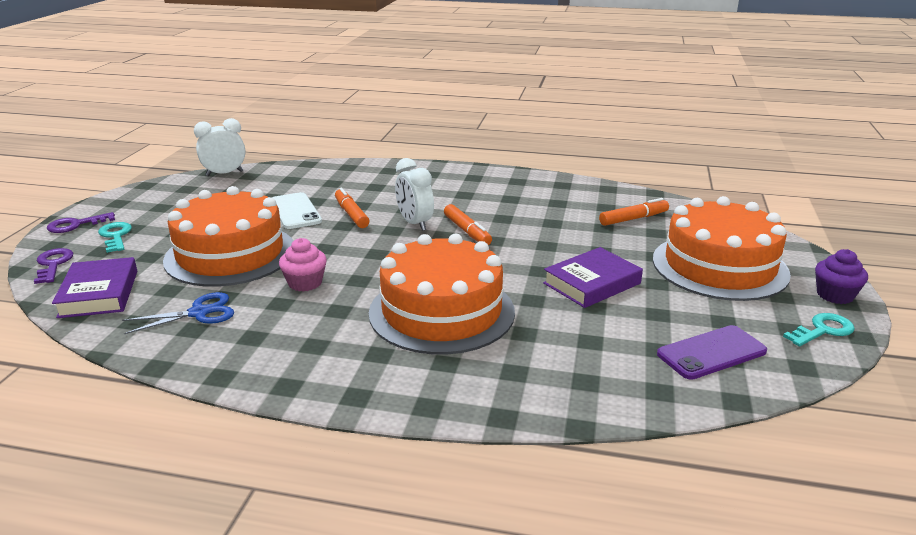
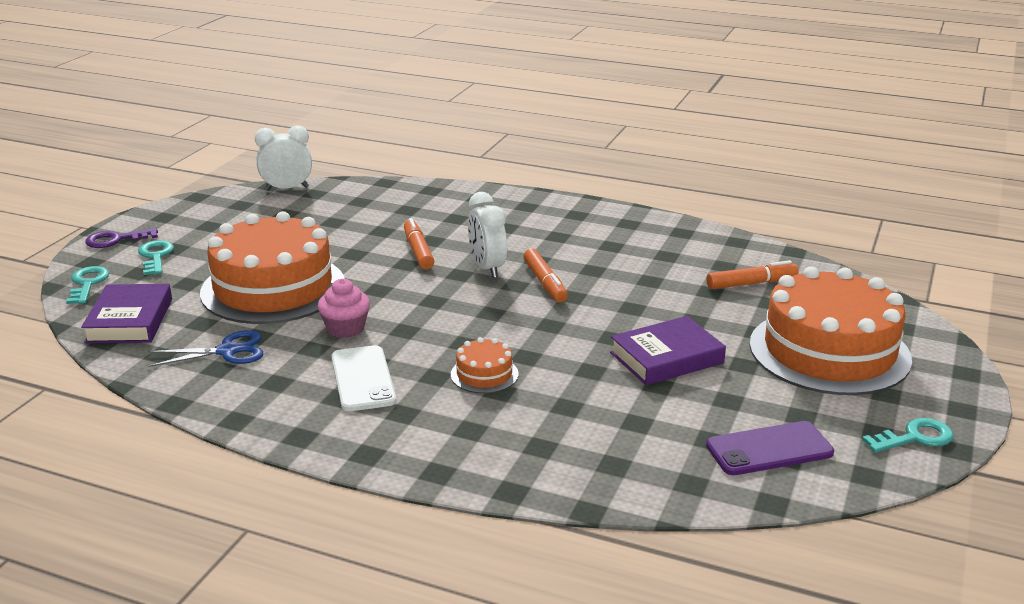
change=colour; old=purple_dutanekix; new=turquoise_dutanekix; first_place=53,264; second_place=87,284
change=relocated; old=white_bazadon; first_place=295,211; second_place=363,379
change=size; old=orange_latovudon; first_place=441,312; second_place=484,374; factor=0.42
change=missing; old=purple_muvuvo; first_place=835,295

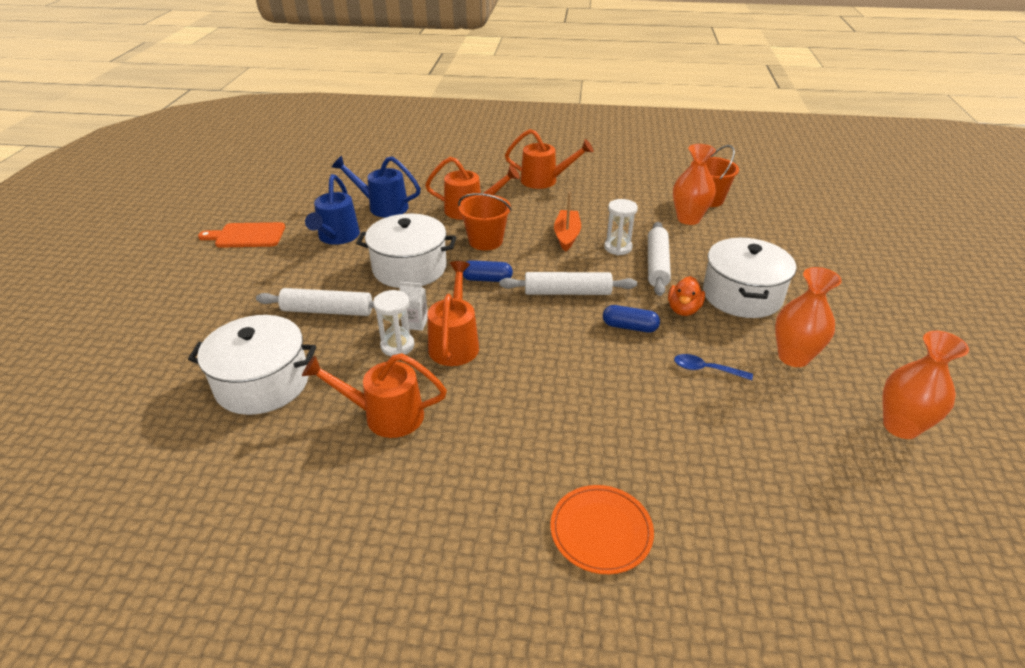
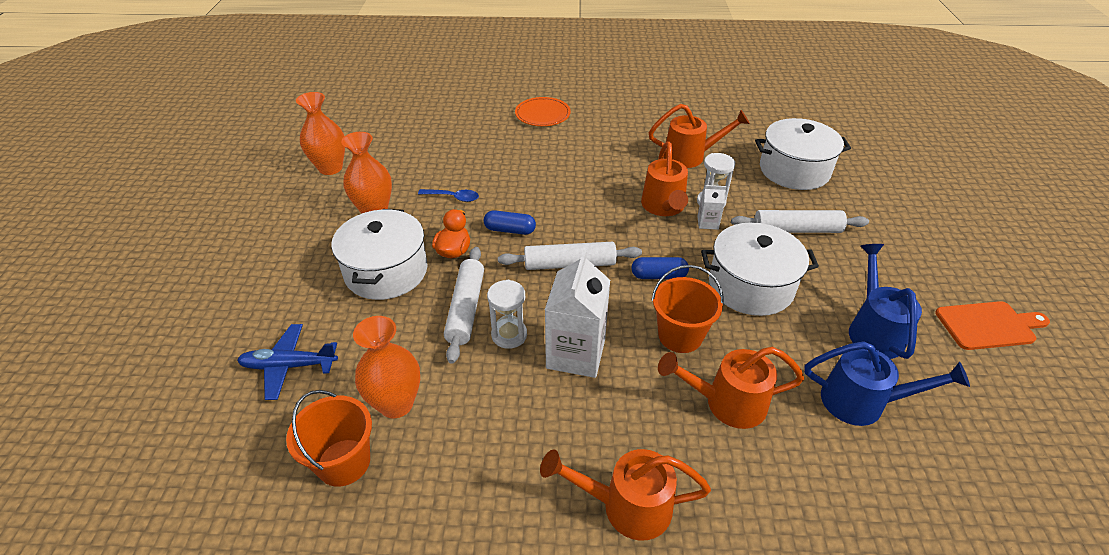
change=appeared; new=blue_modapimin; second_place=289,366
change=exchanged; old=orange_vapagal; new=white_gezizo; first_place=567,236; second_place=576,354

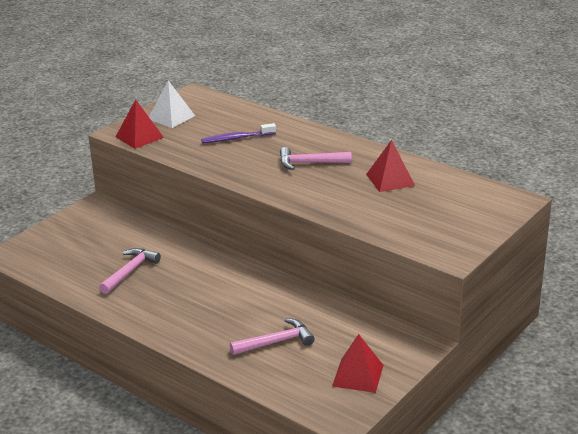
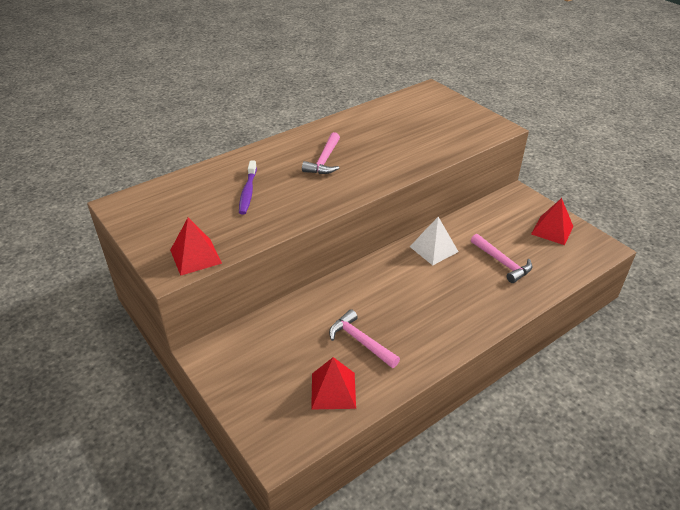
change=relocated; old=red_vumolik; first_place=390,180; second_place=333,390
change=relocated; old=white_vumolik; first_place=171,117; second_place=433,249
change=spun; old=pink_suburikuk; first_place=276,342; second_place=502,263; degrees=150

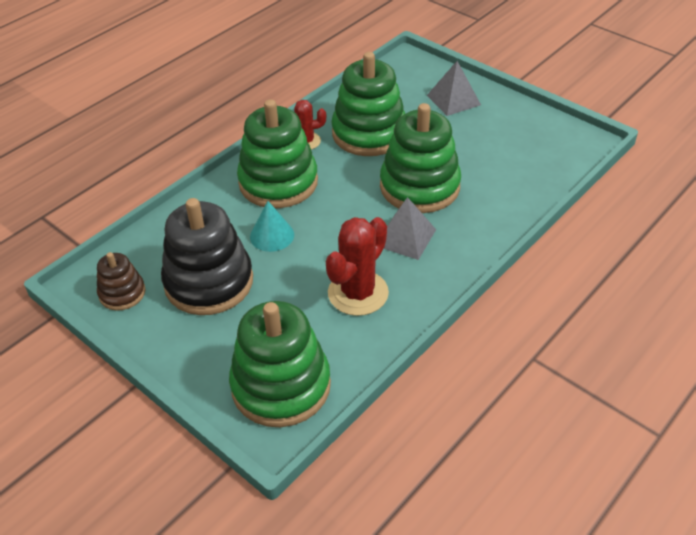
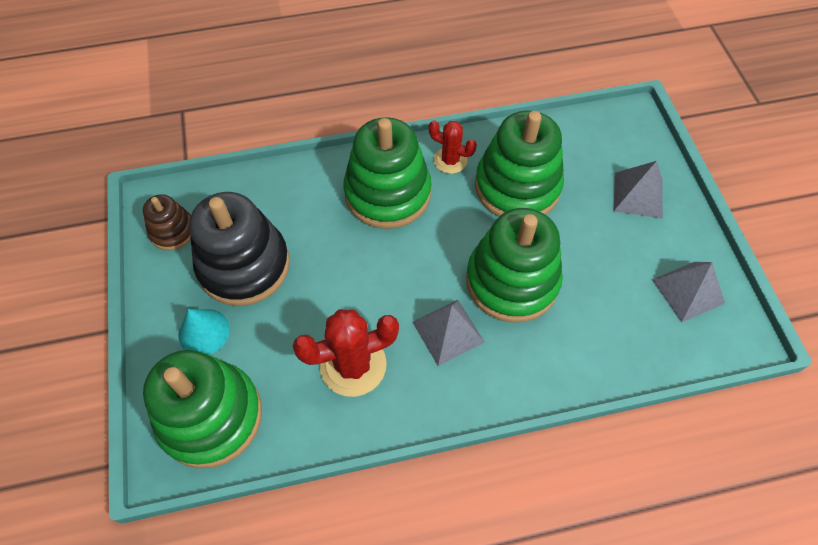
change=relocated; old=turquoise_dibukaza; first_place=272,235; second_place=204,332
change=appeared; new=grey_vumolik; second_place=687,291

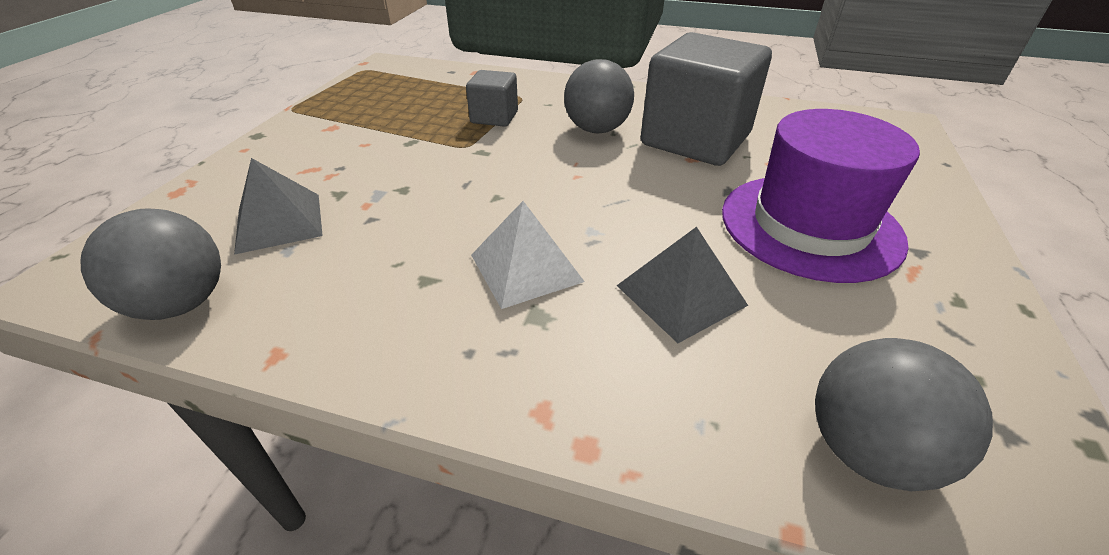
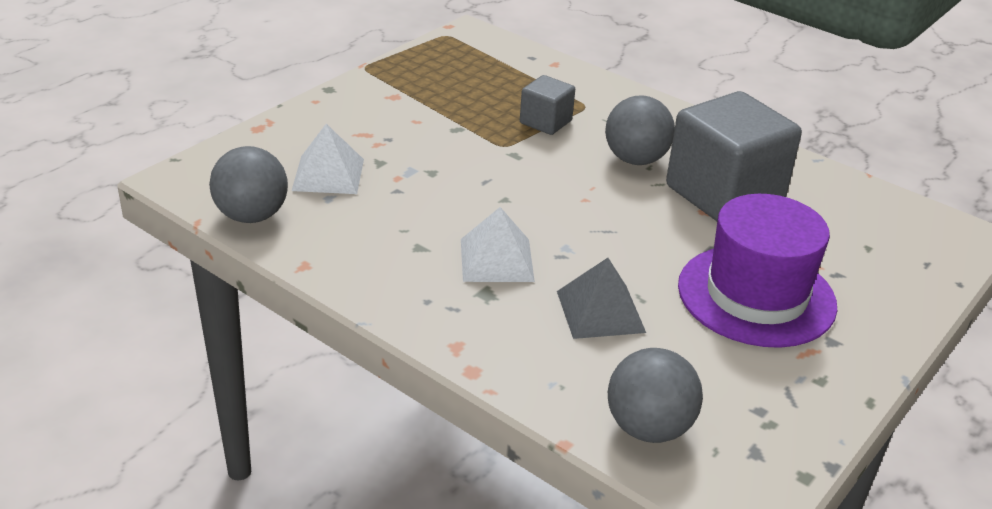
change=colour; old=grey_vumolik; new=white_vumolik; first_place=279,222; second_place=328,174

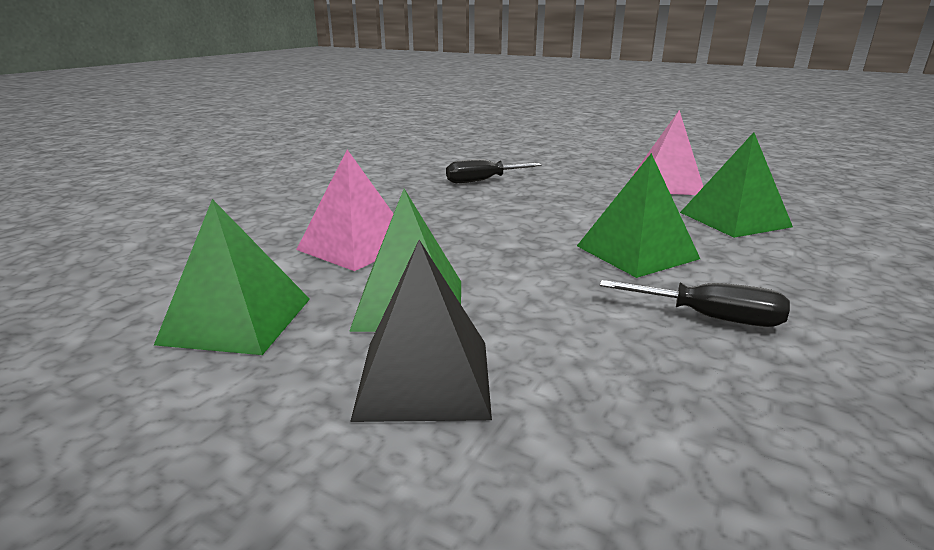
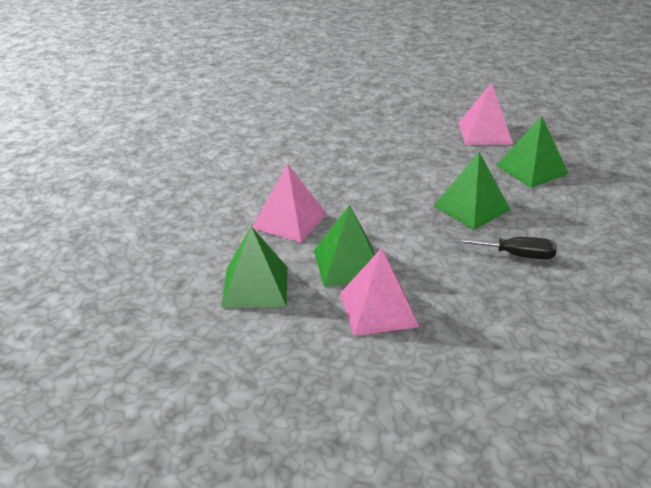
change=colour; old=black_vumolik; new=pink_vumolik; first_place=425,378; second_place=378,309
change=missing; old=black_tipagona; first_place=482,181

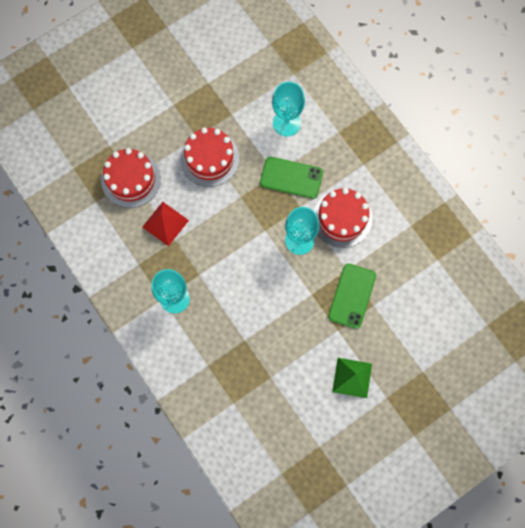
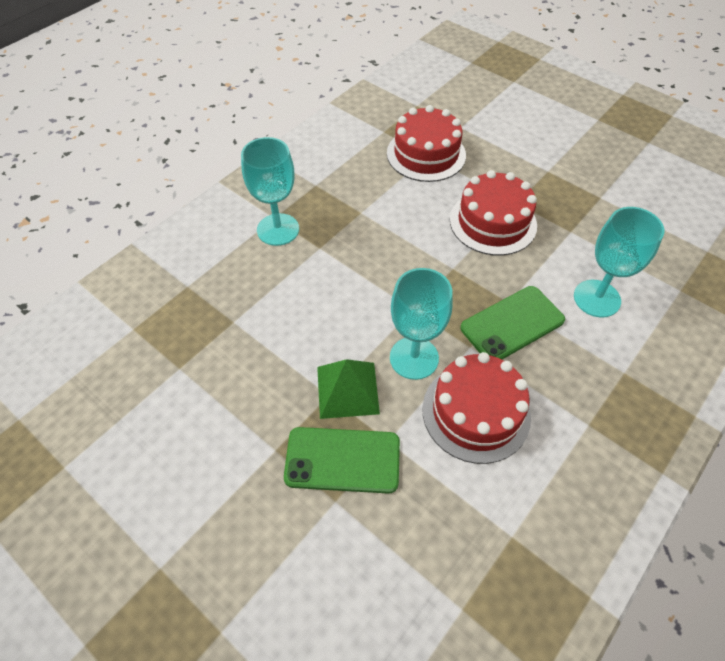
change=relocated; old=green_vumolik; first_place=352,377; second_place=347,390
change=spun; old=green_bazadon; first_place=291,178; second_place=512,324; degrees=60
change=missing; old=red_vumolik; first_place=165,223

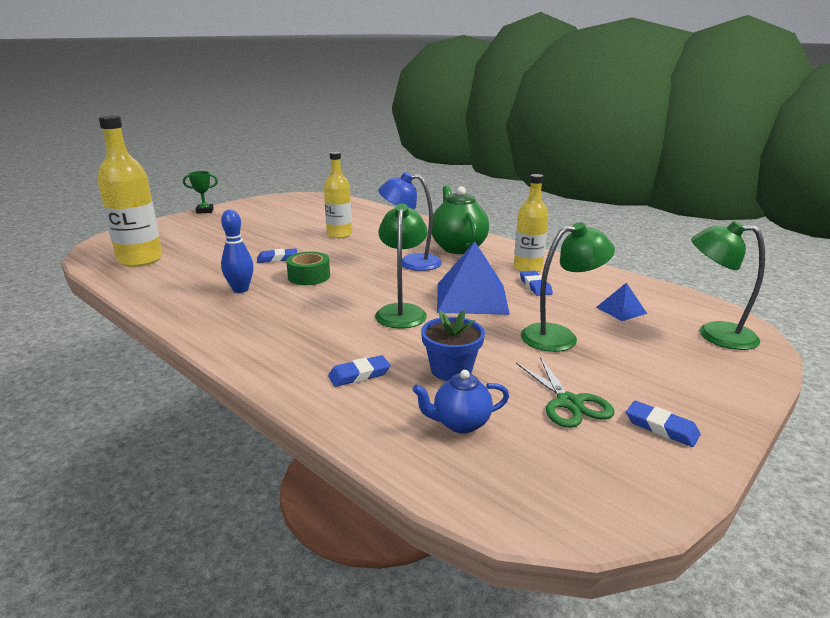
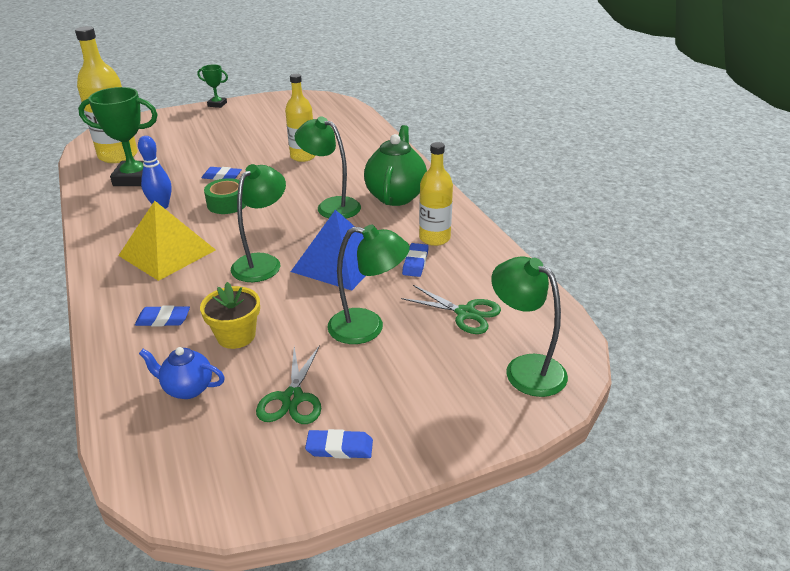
change=appeared; new=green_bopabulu; second_place=134,178
change=appeared; new=yellow_vumolik; second_place=167,252
change=colour; old=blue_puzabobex; new=yellow_puzabobex; first_place=451,370; second_place=236,336
change=colour; old=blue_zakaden; new=green_zakaden; first_place=411,262; second_place=331,206
change=spun; old=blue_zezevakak; first_place=661,427; second_place=339,448; degrees=-60
change=exchanged; old=blue_vumolik; new=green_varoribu; first_place=621,310; second_place=465,313

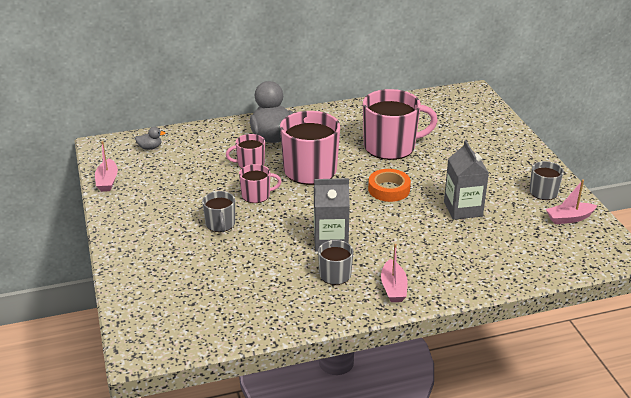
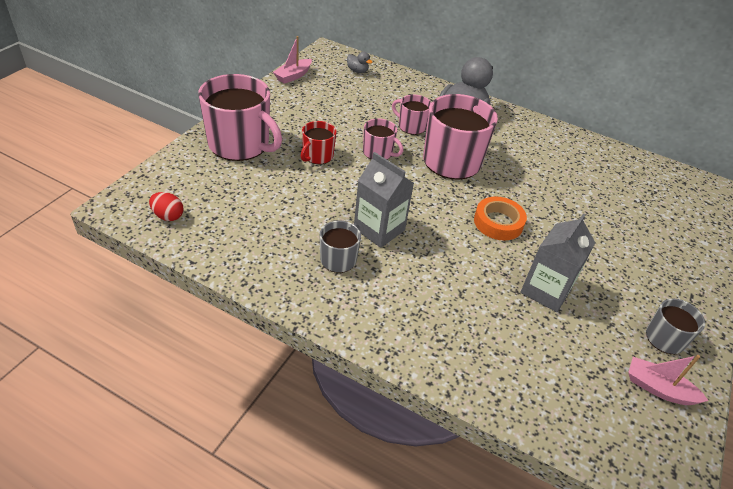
change=appeared; new=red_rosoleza; second_place=168,216
change=relocated; old=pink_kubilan; first_place=391,147; second_place=240,144
change=colour; old=grey_kubilan; new=red_kubilan; first_place=220,224; second_place=317,156
change=missing; old=pink_vapagal; first_place=393,288

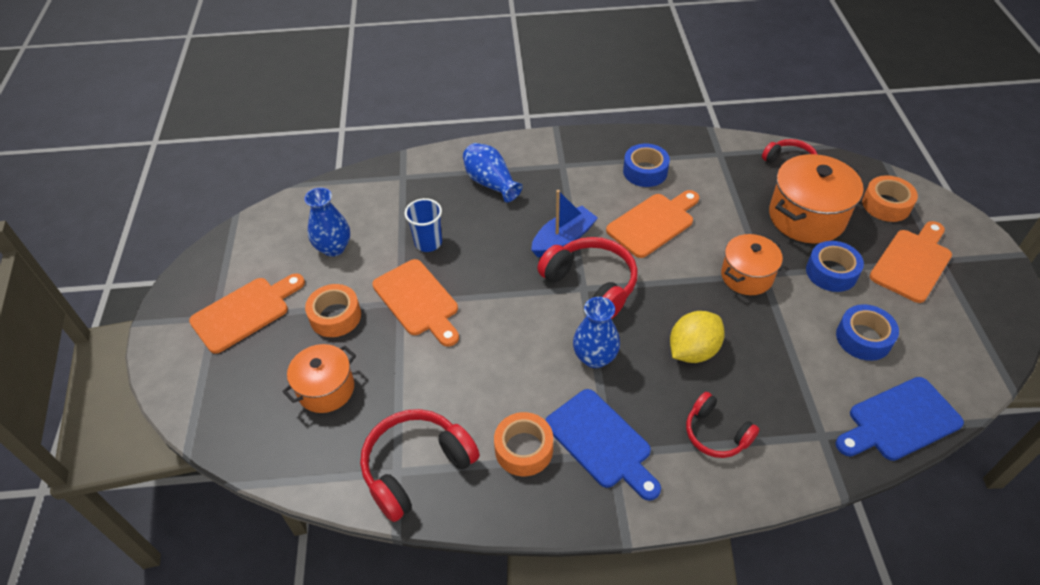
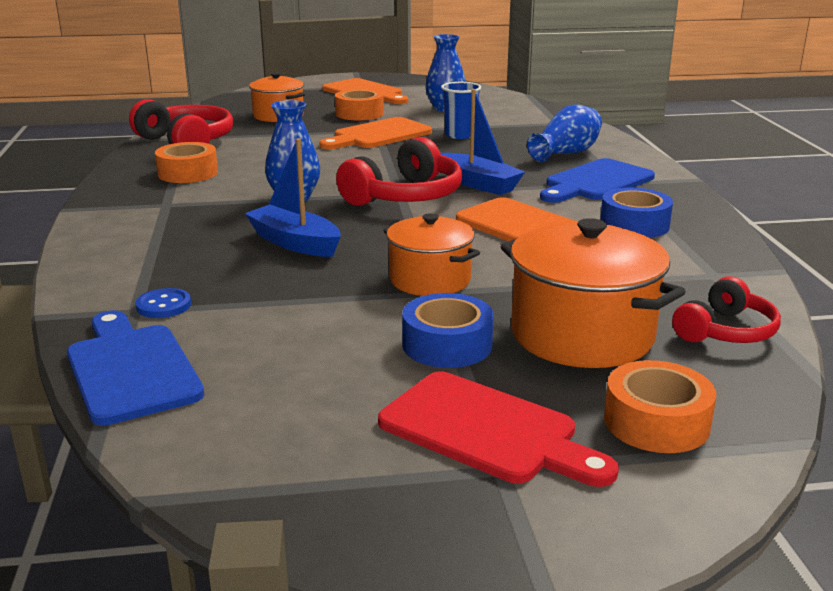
change=appeared; new=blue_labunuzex; second_place=163,305
change=exchanged; old=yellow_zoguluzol; new=blue_vapagal; first_place=693,351; second_place=295,243
change=colour; old=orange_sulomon; new=red_sulomon; first_place=912,262; second_place=486,430
change=relocated; old=blue_sulomon; first_place=601,442; second_place=596,182
change=missing; old=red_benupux; first_place=716,434
change=missing; old=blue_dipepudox; first_place=863,338

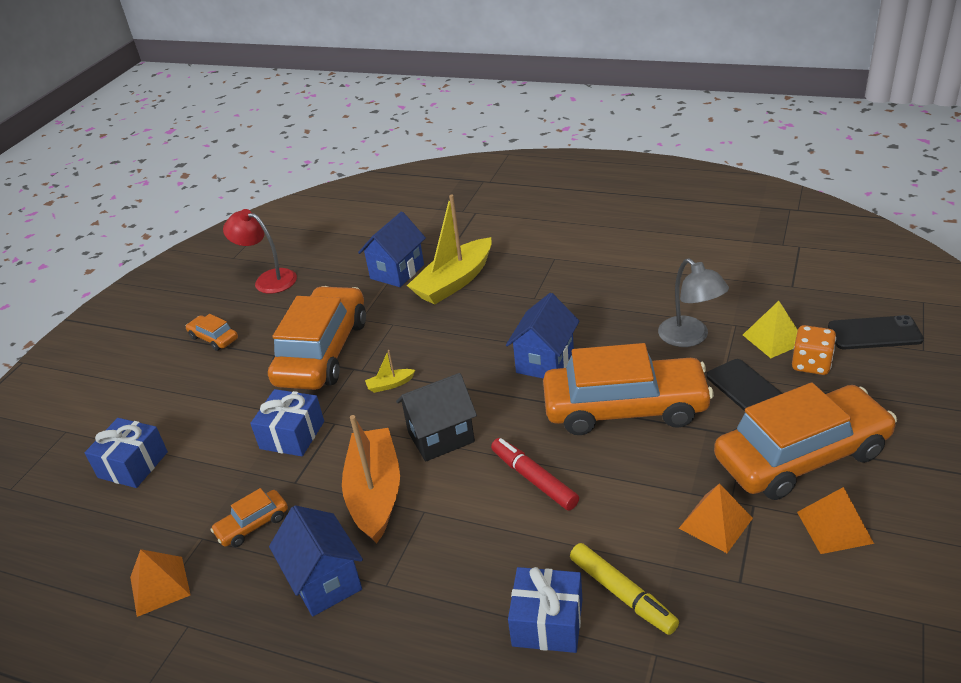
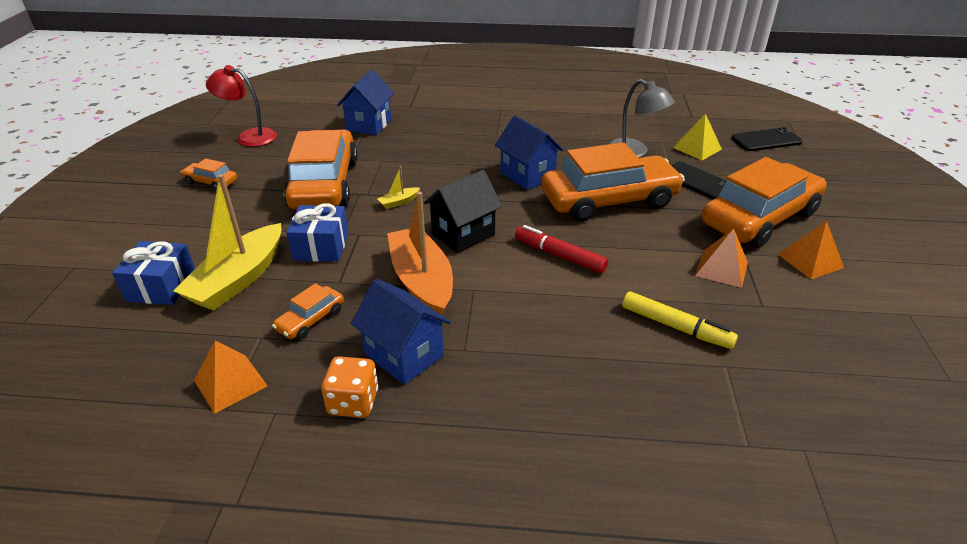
change=relocated; old=yellow_vapagal; first_place=454,282; second_place=238,279
change=relocated; old=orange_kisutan; first_place=811,364; second_place=353,402
change=spun; old=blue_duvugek; first_place=545,361; second_place=527,175; degrees=-45
change=missing; old=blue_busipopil; first_place=547,622

